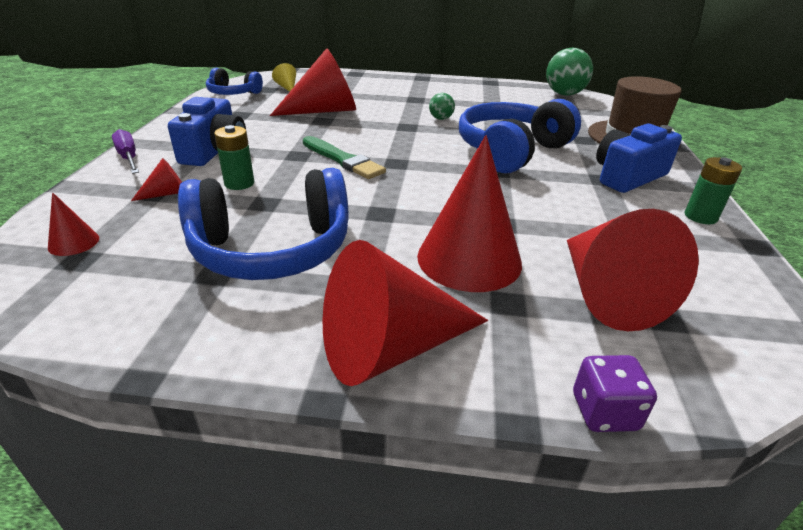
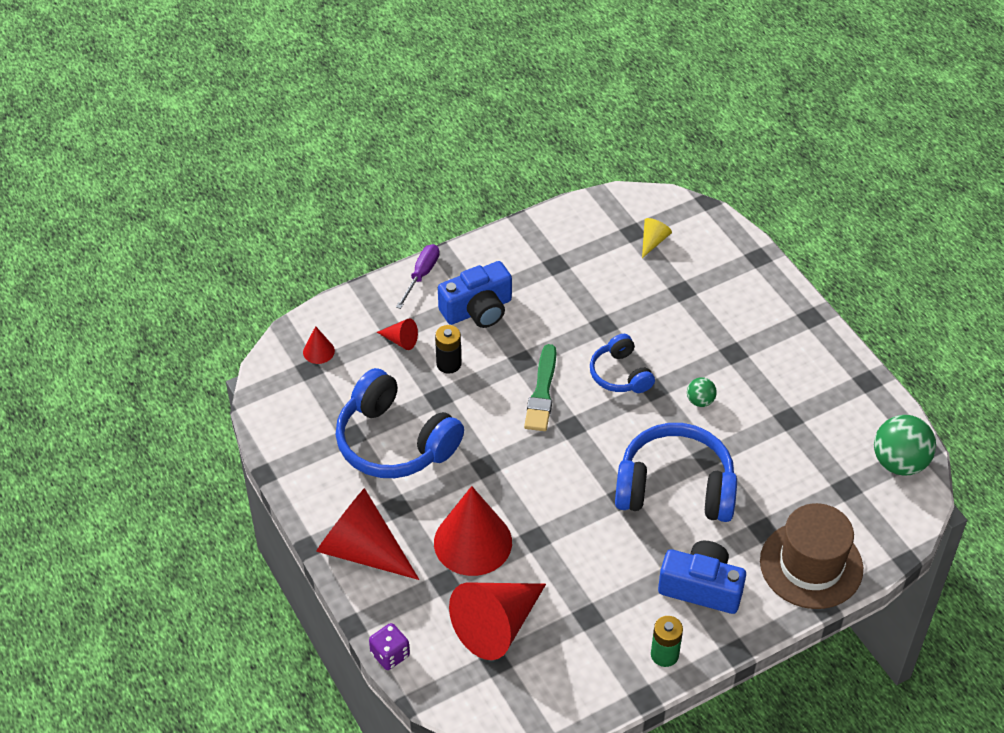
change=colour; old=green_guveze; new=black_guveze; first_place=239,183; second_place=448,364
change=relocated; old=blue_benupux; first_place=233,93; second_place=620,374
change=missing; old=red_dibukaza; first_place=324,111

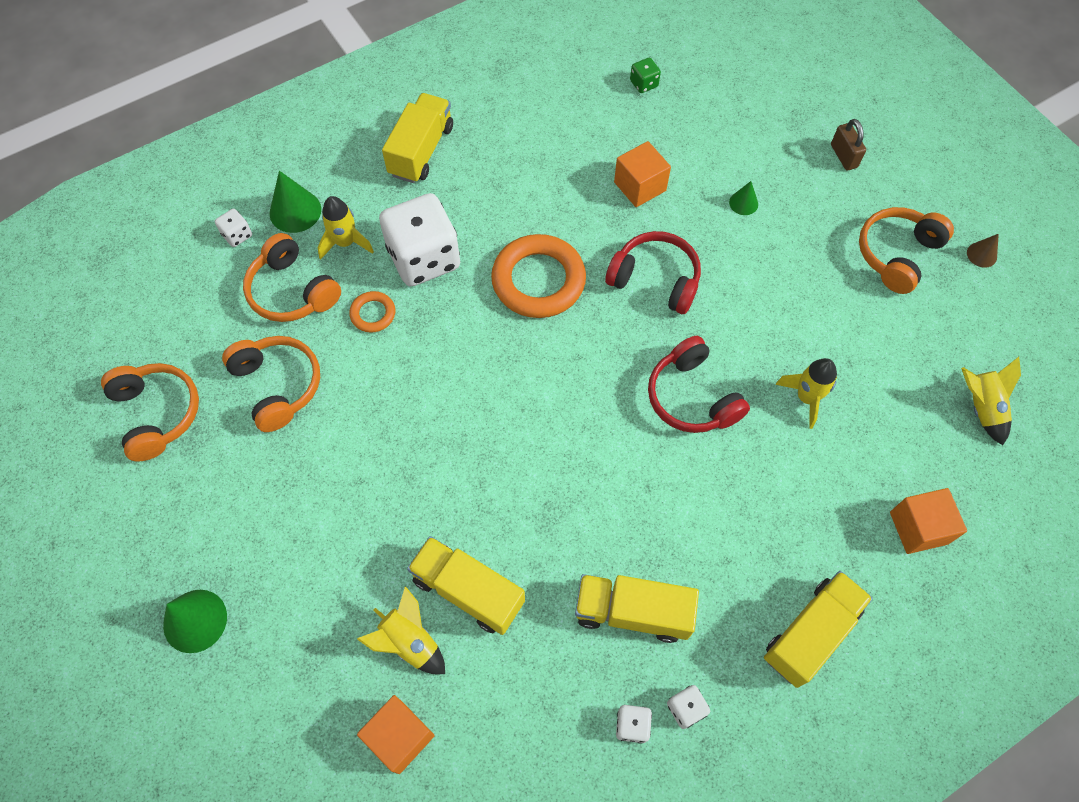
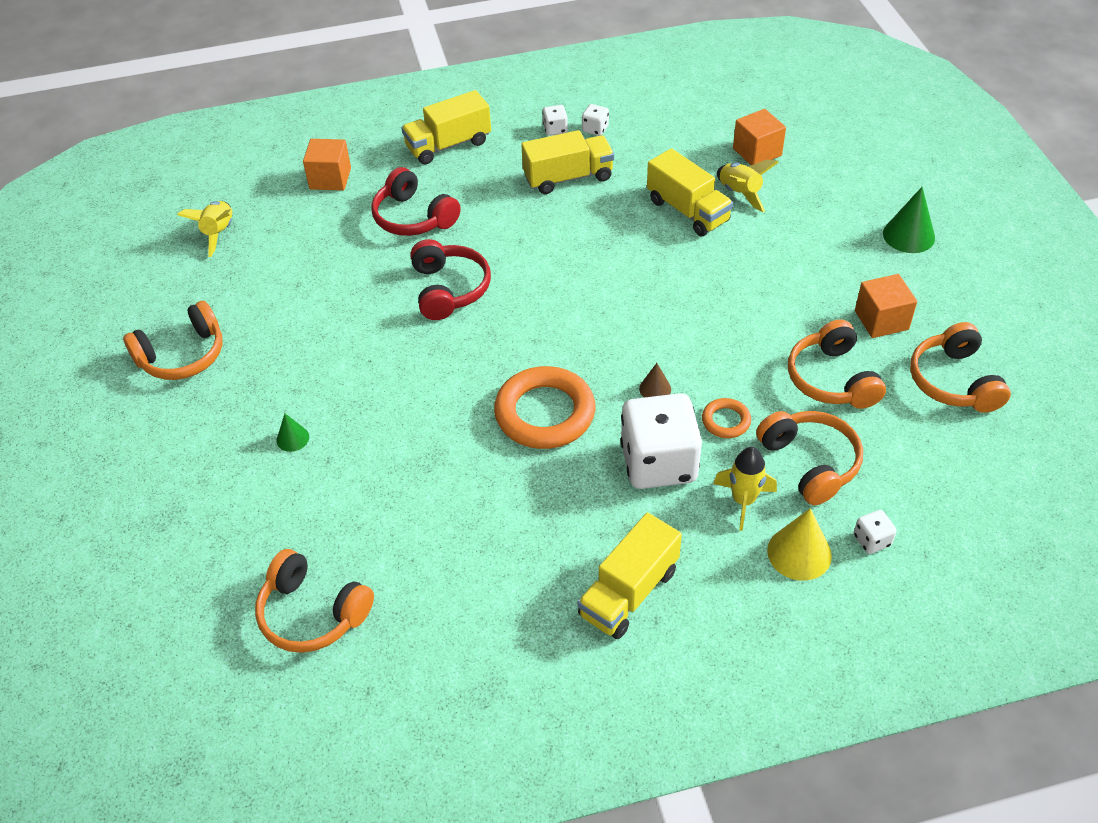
change=exchanged; old=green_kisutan; new=orange_benupux; first_place=644,84; second_place=312,613
change=relocated; old=red_benupux; first_place=655,280; second_place=413,217
change=spun; old=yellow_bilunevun; first_place=632,612; second_place=568,177; degrees=-45
change=relocated; old=brown_dibukaza; first_place=981,254; second_place=655,389
change=colour; old=green_dibukaza; new=yellow_dibukaza; first_place=295,211; second_place=799,553
change=relocated; old=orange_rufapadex; first_place=640,186; second_place=881,320
change=missing; old=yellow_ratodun; first_place=806,398
change=missing; old=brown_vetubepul; first_place=843,156

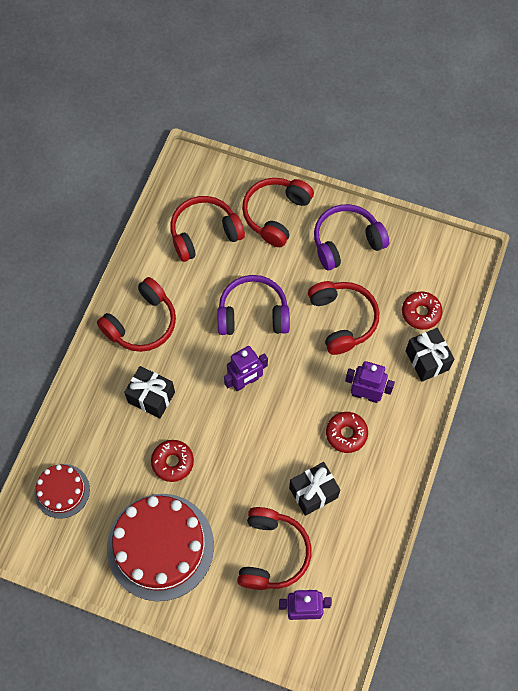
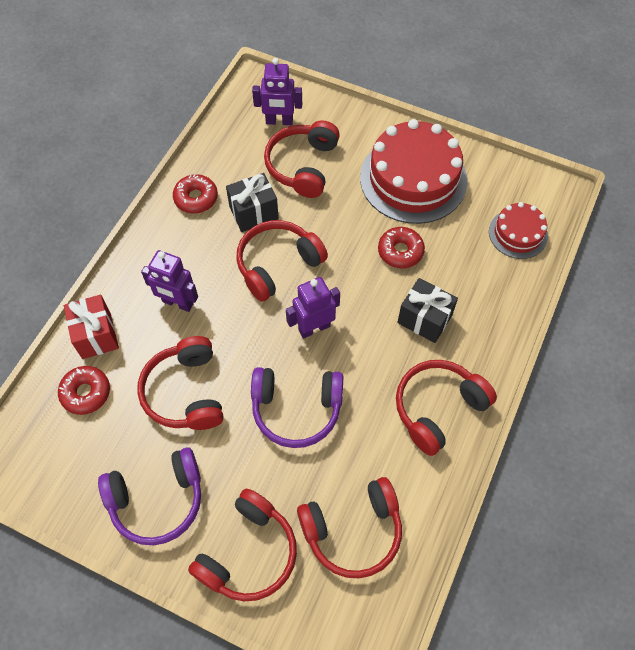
change=colour; old=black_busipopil; new=red_busipopil; first_place=427,360; second_place=96,335
change=relocated; old=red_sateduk; first_place=346,434; second_place=196,198
change=appeared; new=red_benupux; second_place=278,265

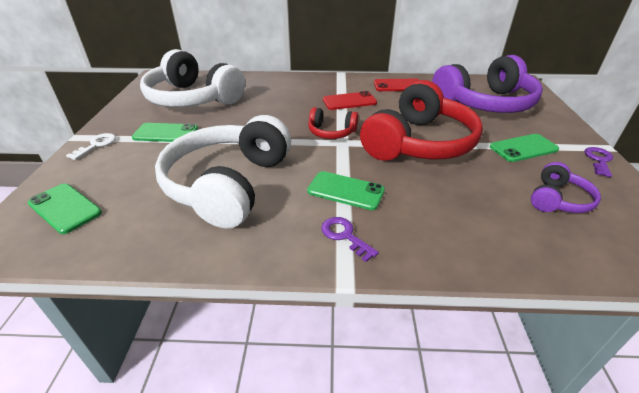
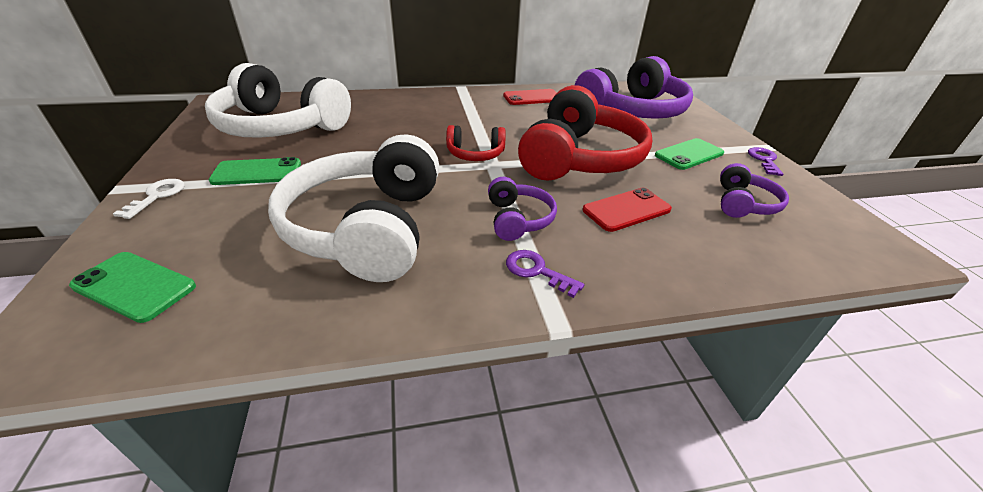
change=exchanged; old=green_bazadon; new=purple_benupux; first_place=345,191; second_place=518,219
change=relocated; old=red_bazadon; first_place=349,101; second_place=626,210

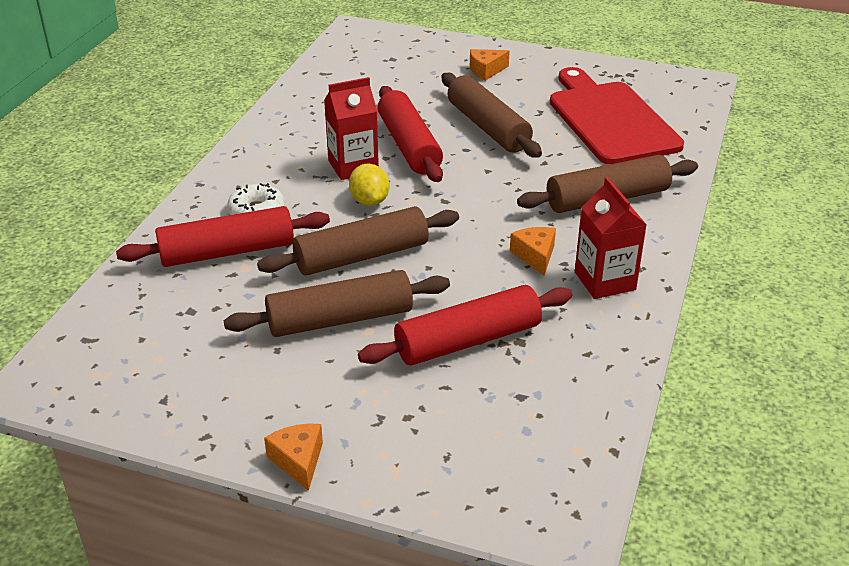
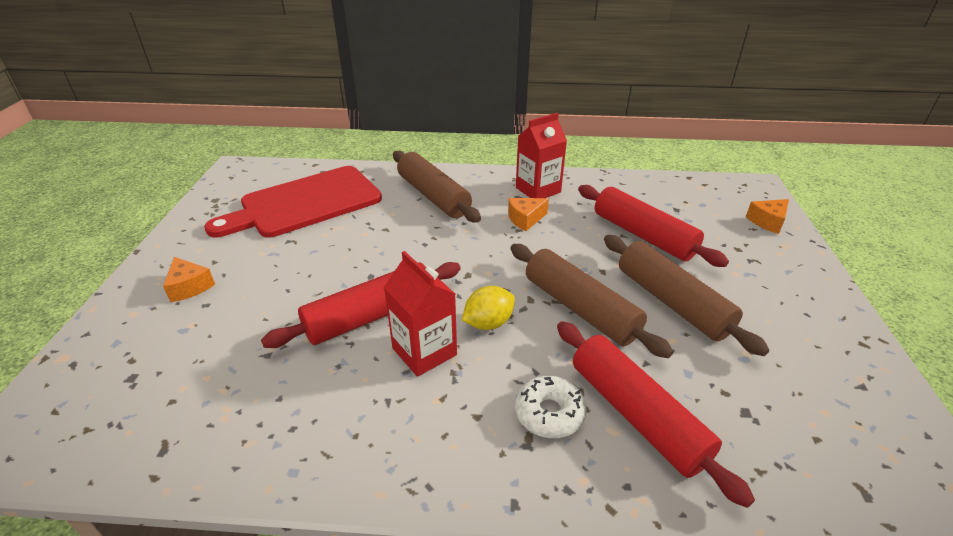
change=relocated; old=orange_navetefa; first_place=298,461; second_place=767,222
change=missing; old=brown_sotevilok; first_place=488,127

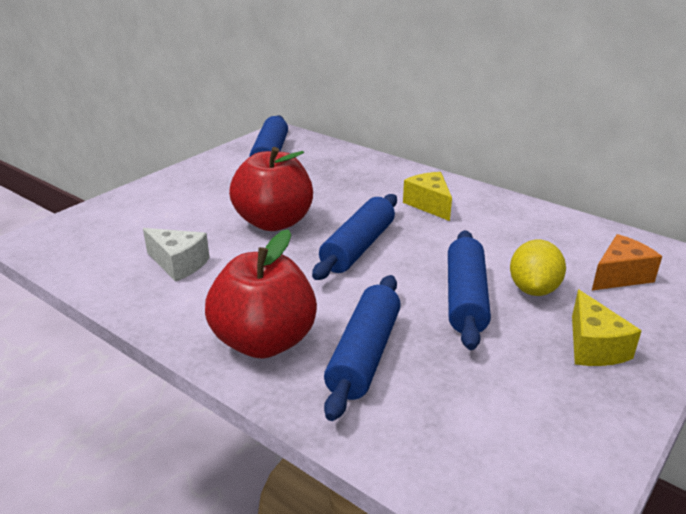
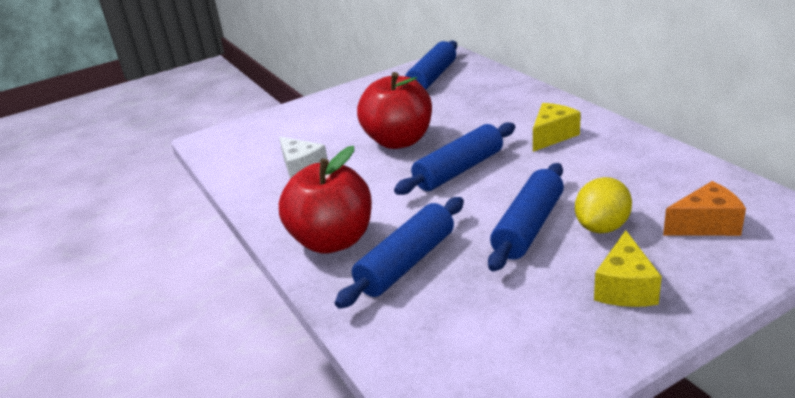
change=spun; old=yellow_navetefa; first_place=429,205; second_place=552,136; degrees=45

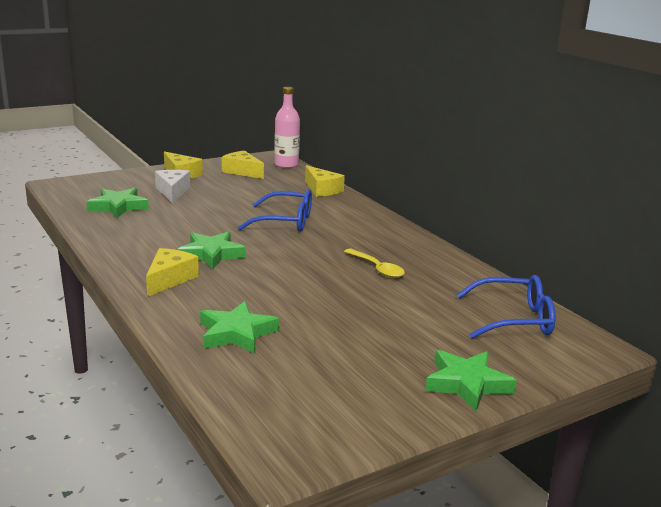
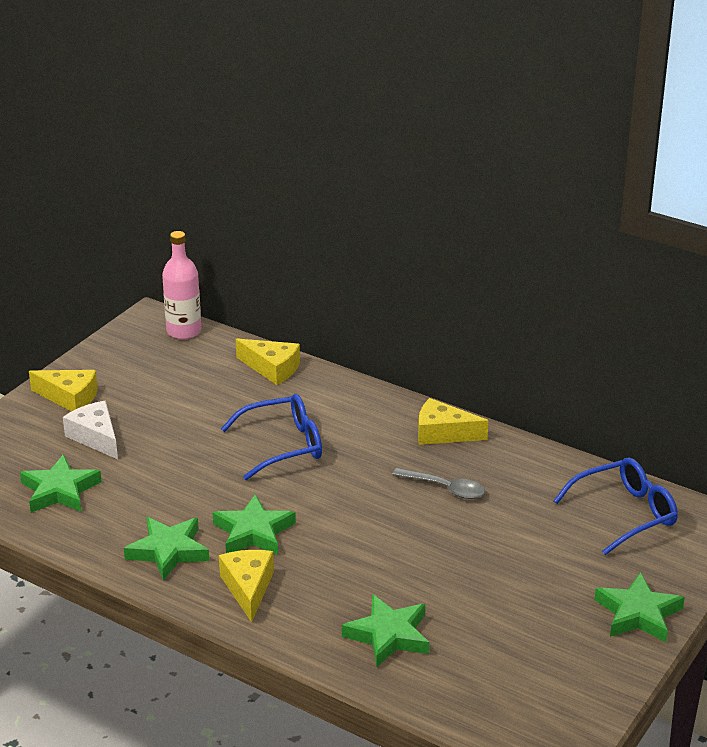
change=appeared; new=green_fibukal; second_place=168,551
change=colour; old=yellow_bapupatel; new=grey_bapupatel; first_place=377,269; second_place=445,488
change=relocated; old=yellow_navetefa; first_place=242,171; second_place=443,433

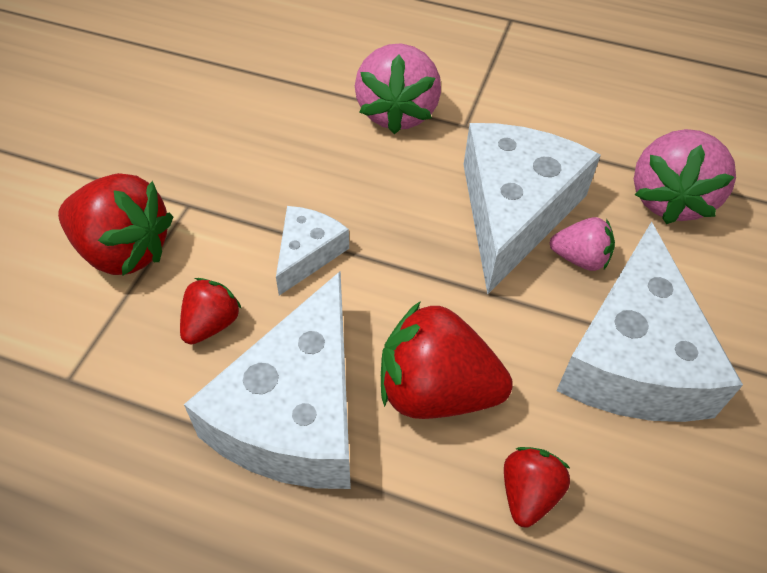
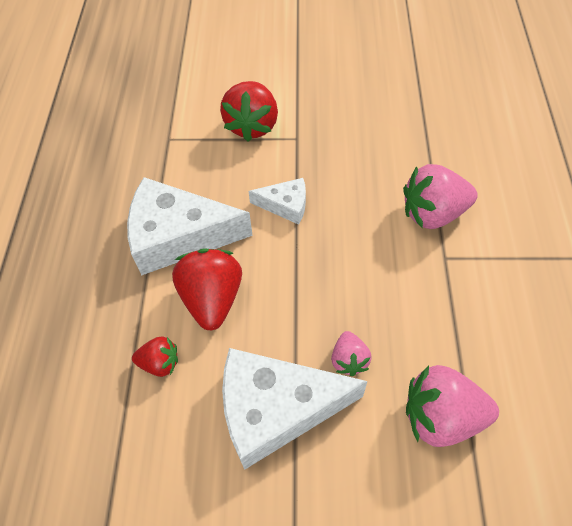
change=missing; old=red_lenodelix; first_place=211,324
change=missing; old=white_navetefa; first_place=514,211

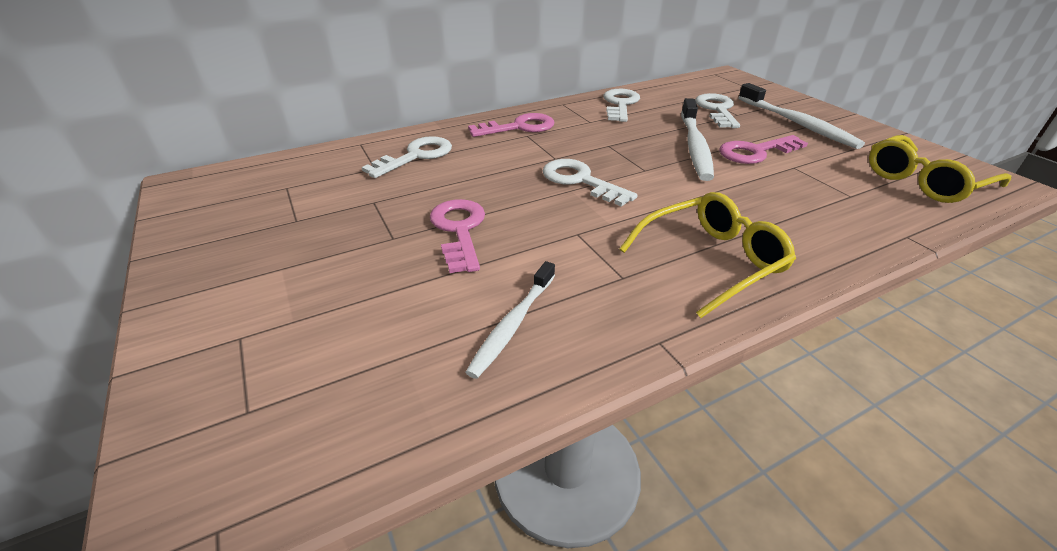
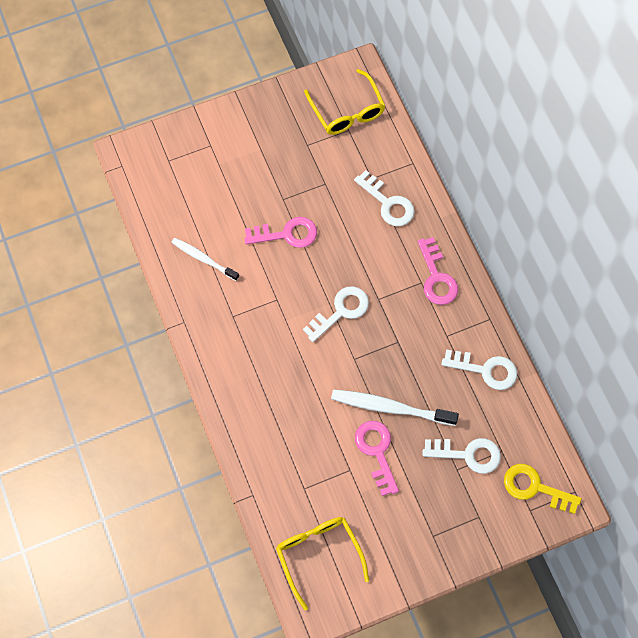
change=relocated; old=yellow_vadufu; first_place=712,260; second_place=347,112
change=appeared; new=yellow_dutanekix; second_place=535,487
change=missing; old=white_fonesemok; first_place=797,123

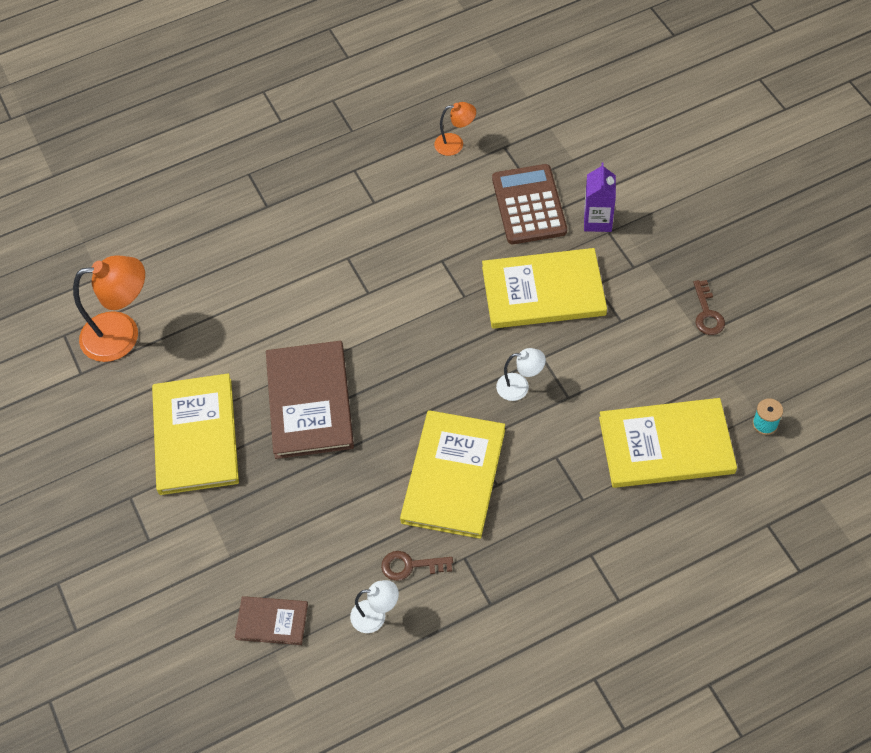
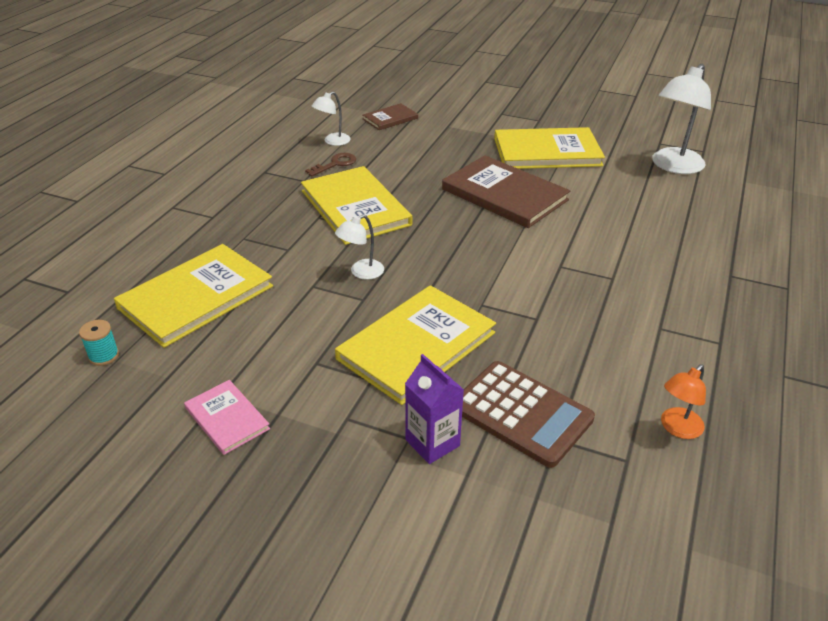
change=exchanged; old=brown_dutanekix; new=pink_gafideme; first_place=707,313; second_place=227,418
change=spun; old=yellow_gafideme; first_place=195,436; second_place=547,152; degrees=-45
change=colour; old=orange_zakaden; new=white_zakaden; first_place=122,334; second_place=673,166

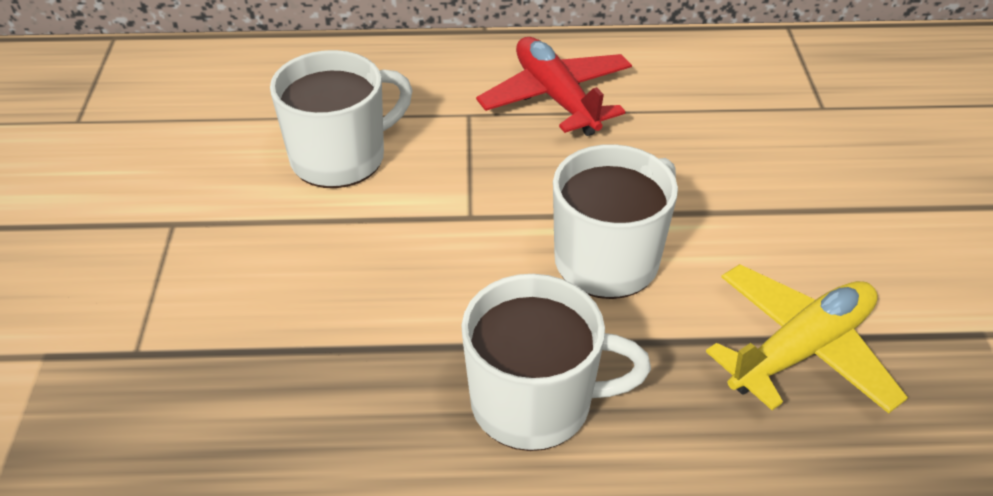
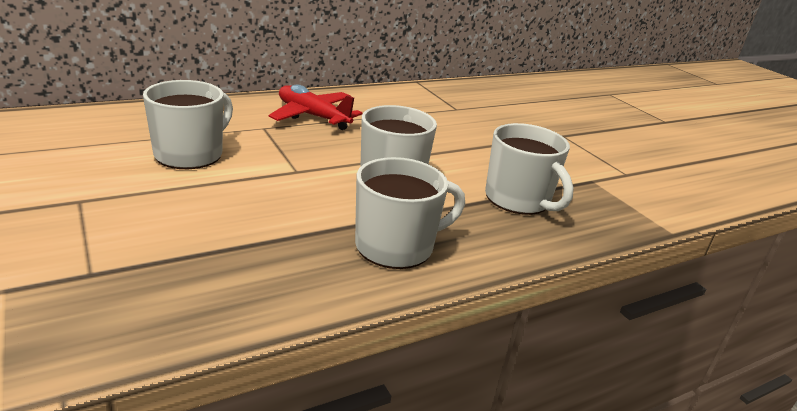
change=exchanged; old=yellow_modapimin; new=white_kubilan; first_place=801,350; second_place=518,200

